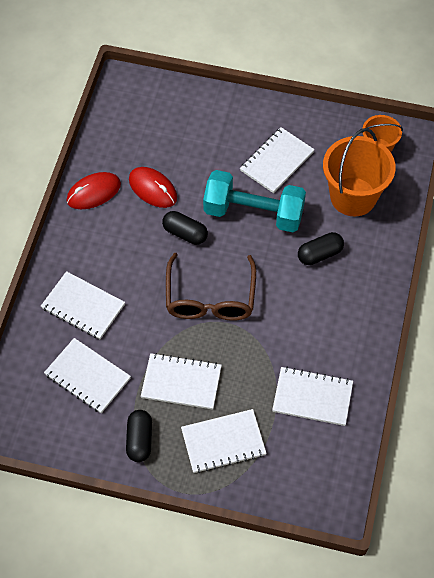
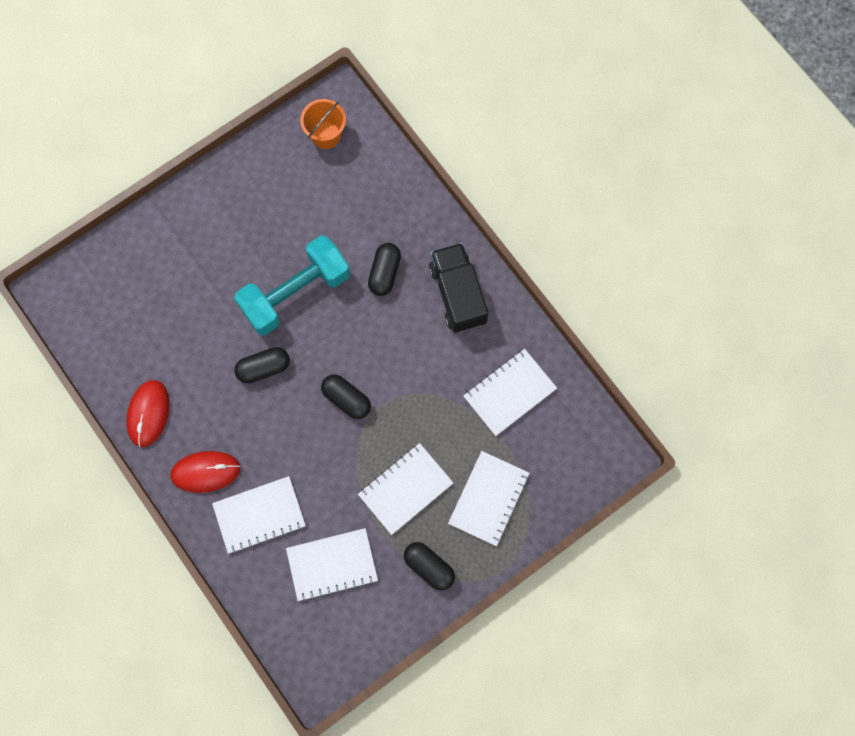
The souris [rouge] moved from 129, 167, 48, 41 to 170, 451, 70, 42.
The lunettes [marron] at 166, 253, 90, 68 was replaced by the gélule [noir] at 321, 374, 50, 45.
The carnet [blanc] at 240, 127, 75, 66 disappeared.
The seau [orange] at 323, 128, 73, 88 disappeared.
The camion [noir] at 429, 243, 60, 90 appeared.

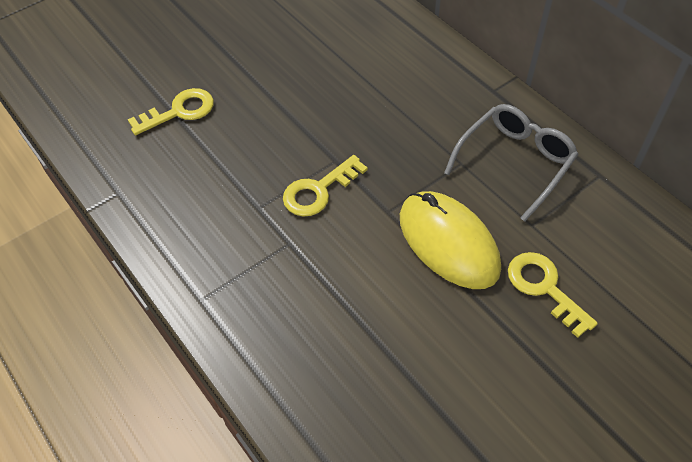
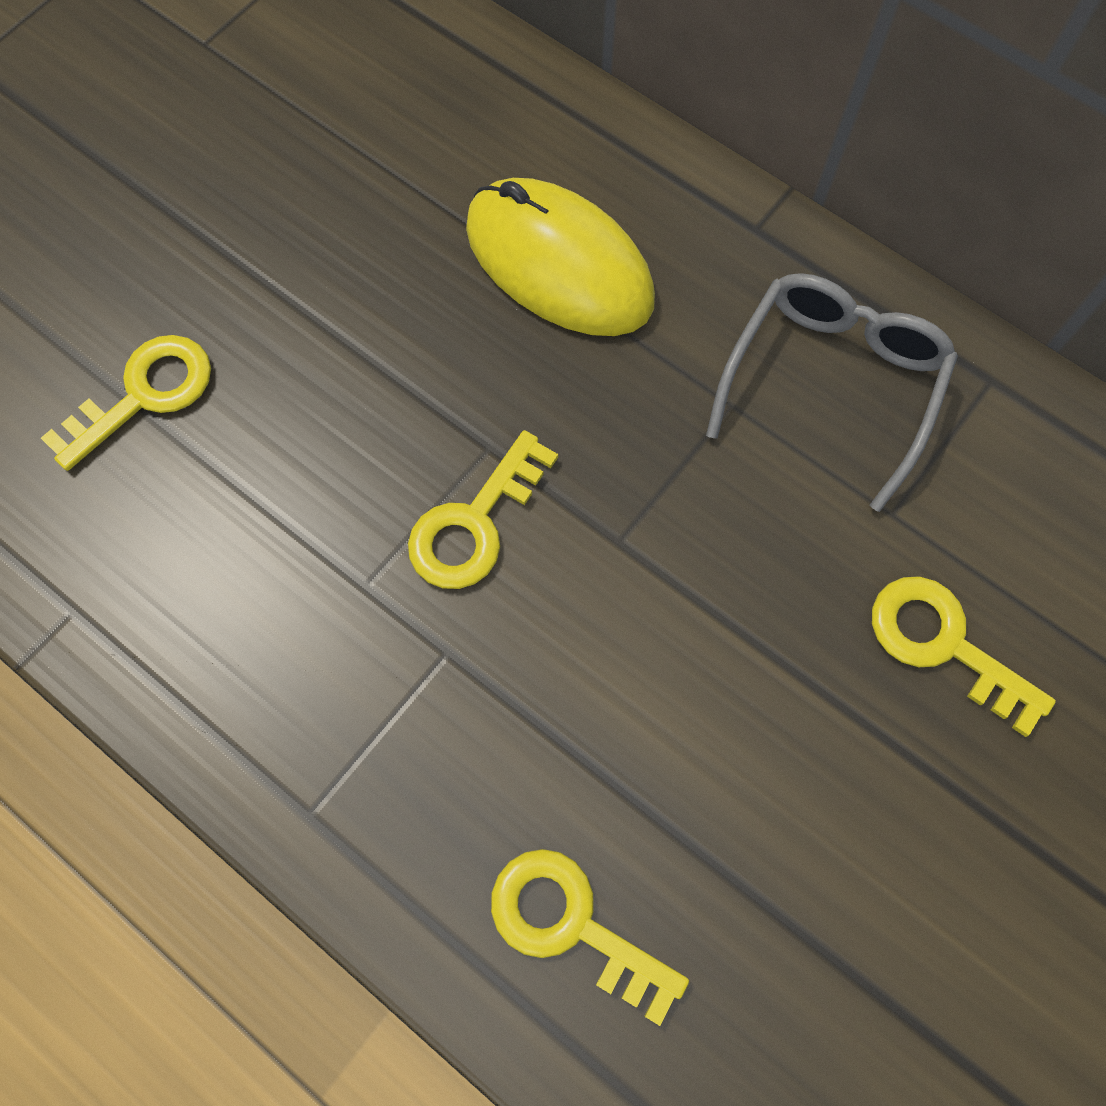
The souris [jaune] moved from 400, 191, 101, 98 to 466, 178, 189, 158.
The clé [jaune] at 491, 849, 198, 177 appeared.

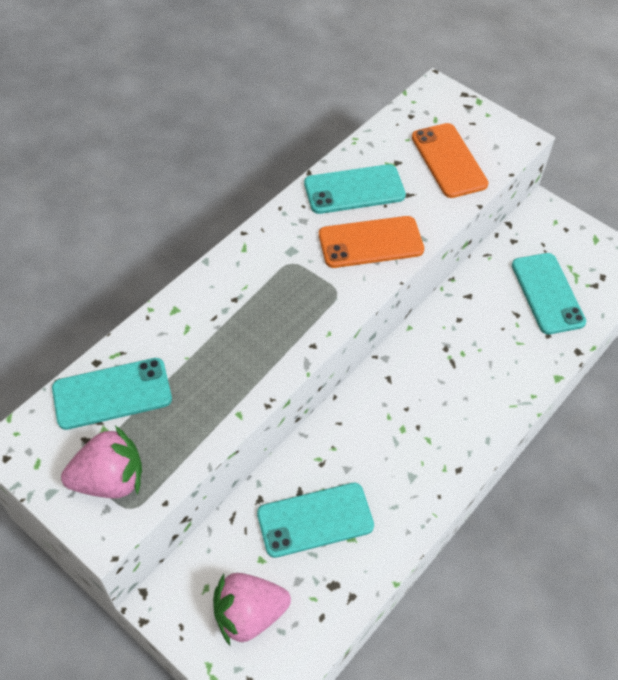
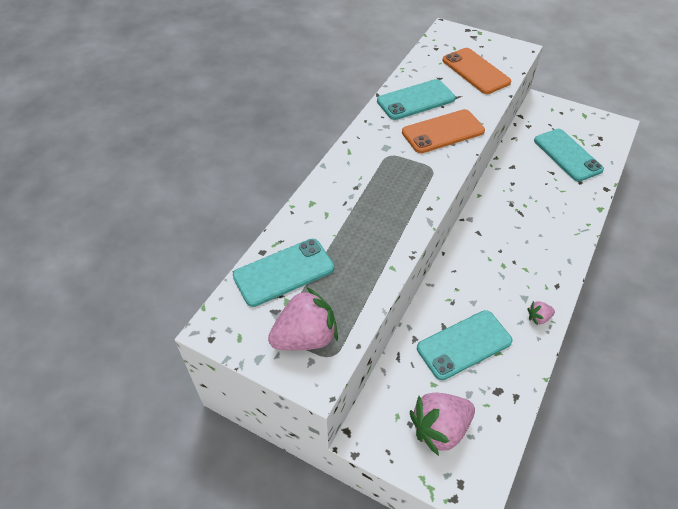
The fraise [rose] at 527, 301, 28, 25 appeared.

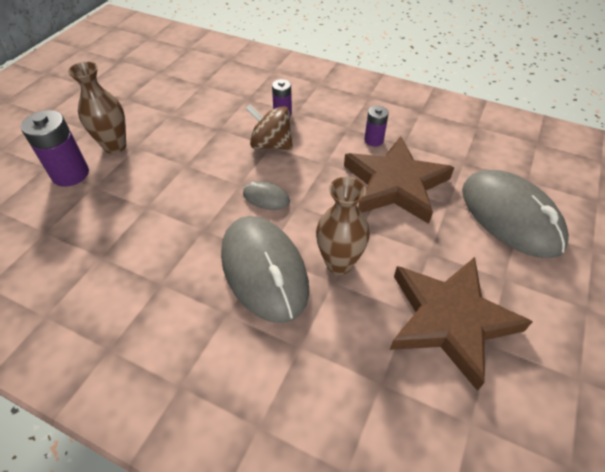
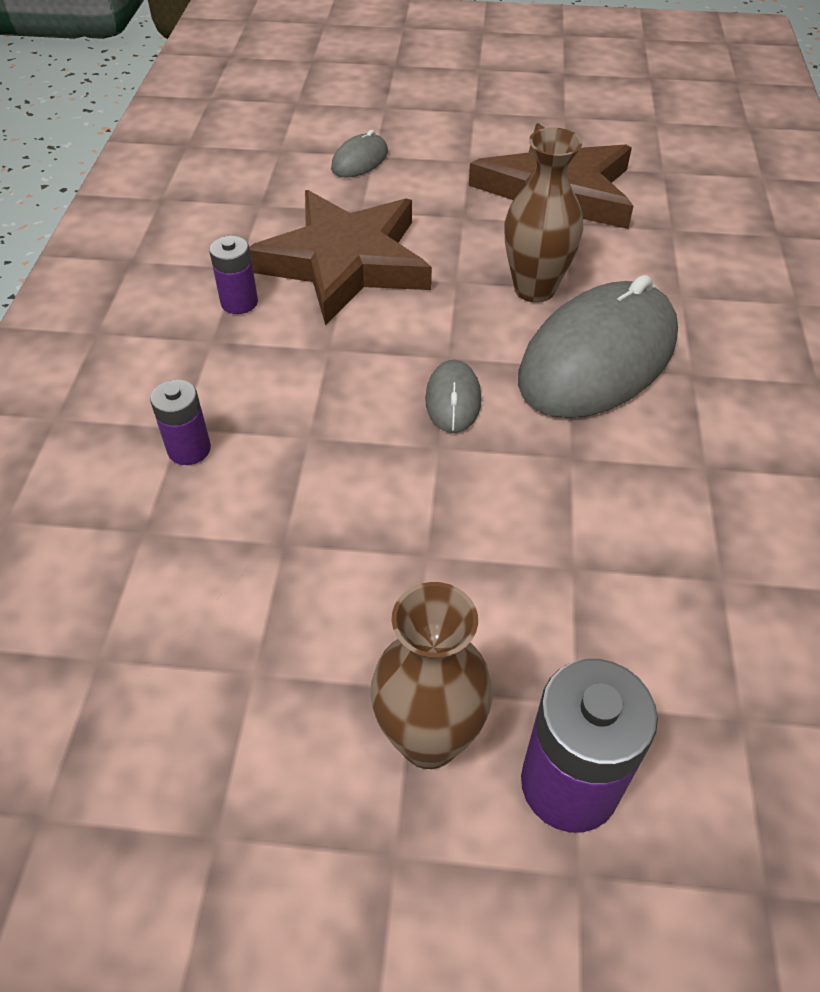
The toupie [marron] at 246, 104, 47, 46 disappeared.
The souris [gris] at 462, 170, 107, 88 changed to 0.44 times the size.

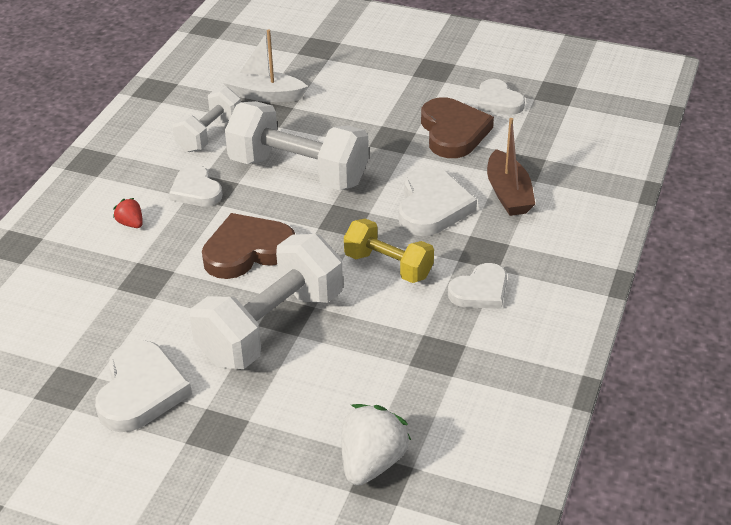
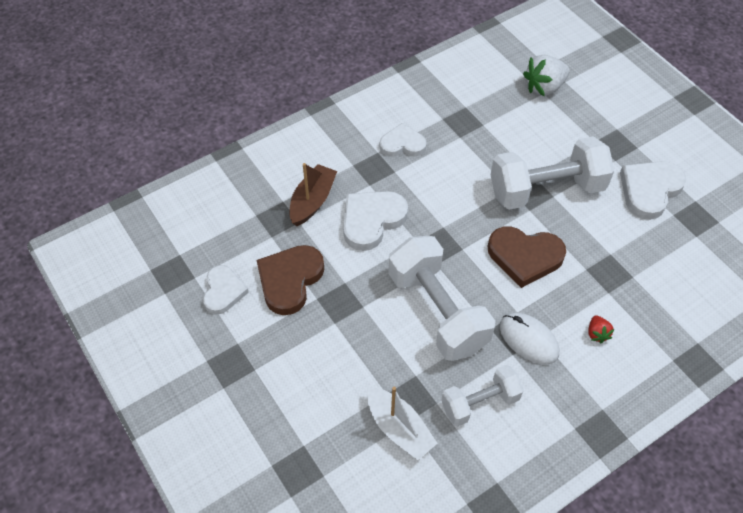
The cœur [blanc] at 169, 165, 54, 41 was replaced by the souris [blanc] at 500, 313, 59, 52.
The haltère [jaune] at 344, 218, 90, 65 disappeared.

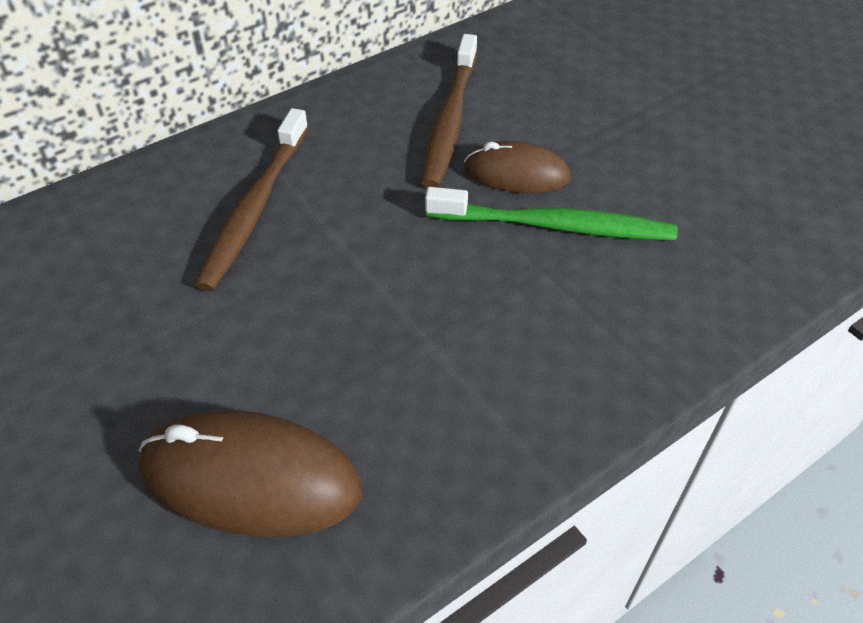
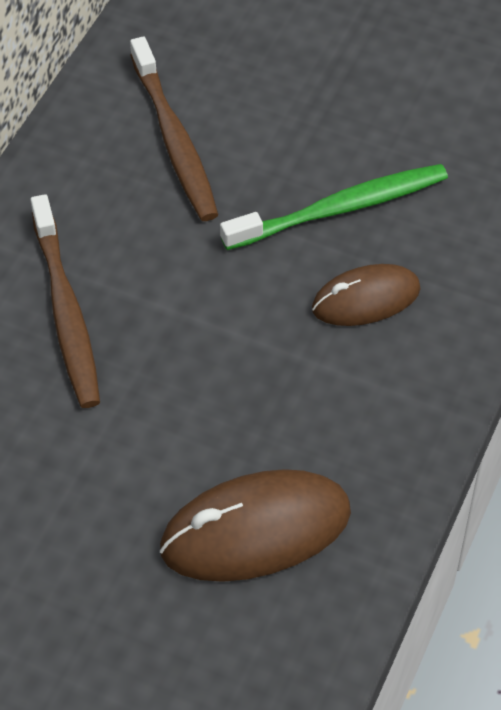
The souris [marron] moved from 464, 141, 107, 52 to 312, 264, 109, 62.

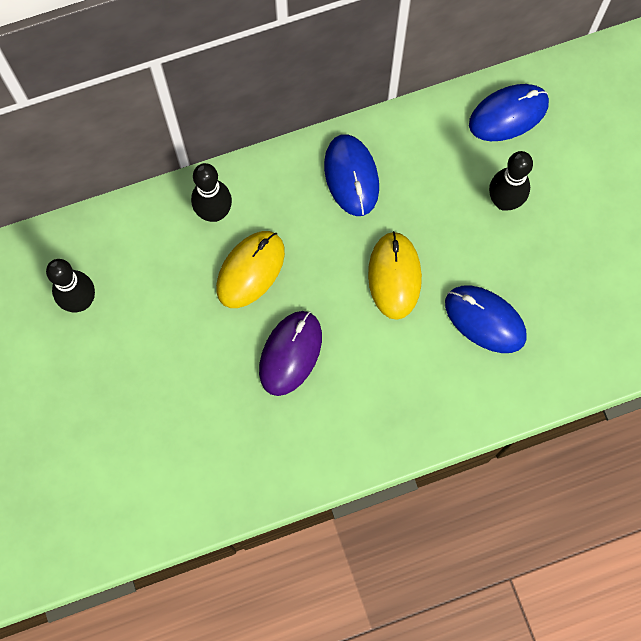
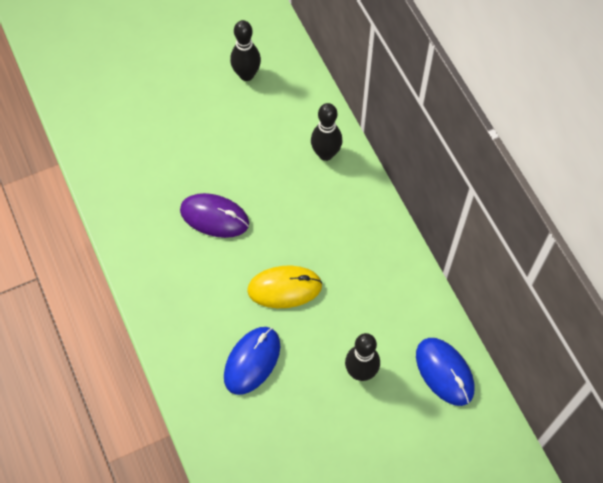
The souris [jaune] at 216, 231, 69, 77 disappeared.
The souris [bleu] at 324, 134, 55, 82 disappeared.

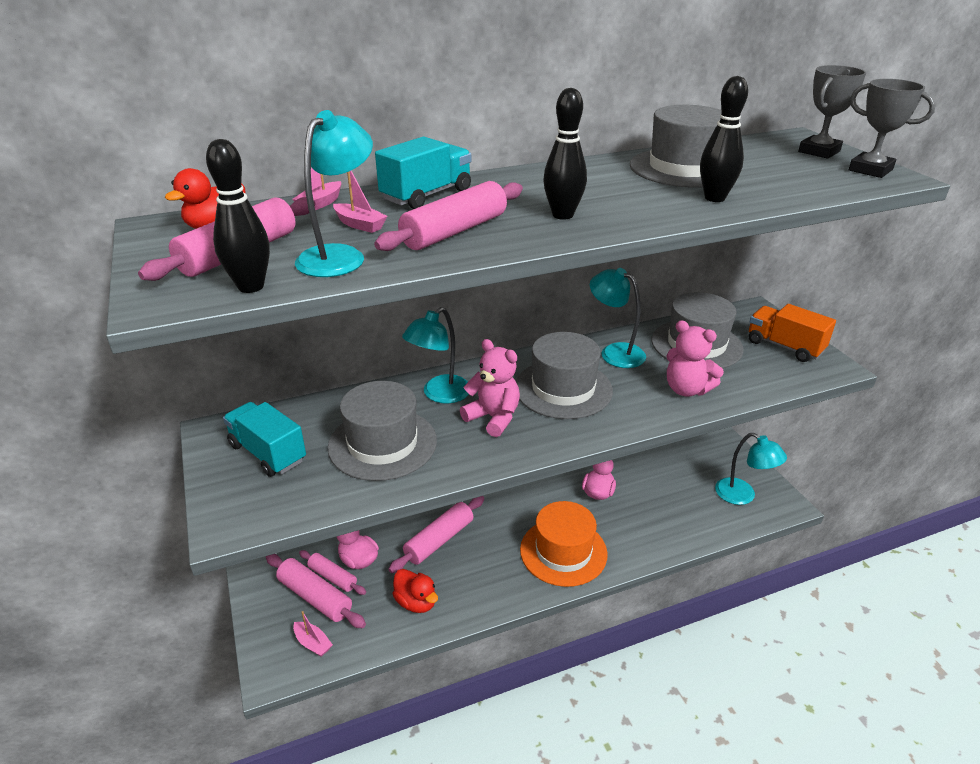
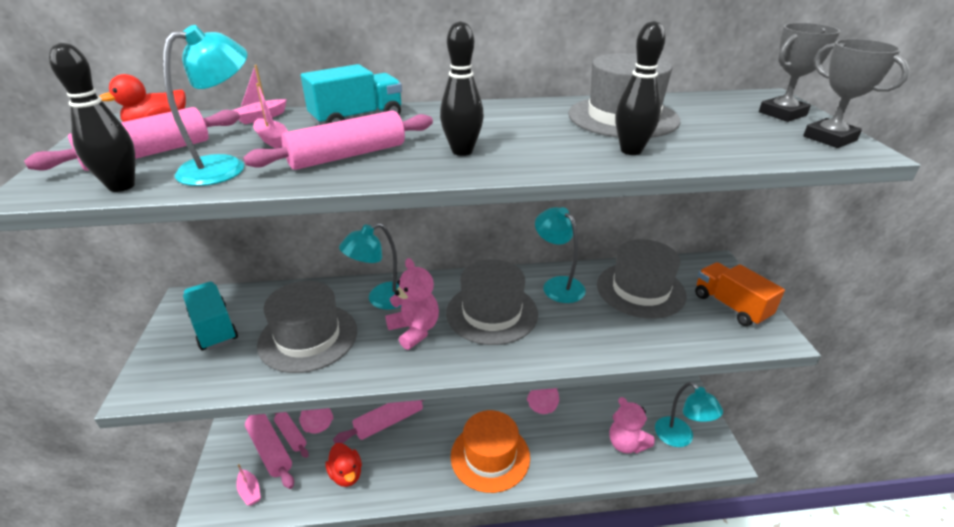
The ours en peluche [rose] moved from 666, 320, 58, 77 to 609, 397, 46, 57.

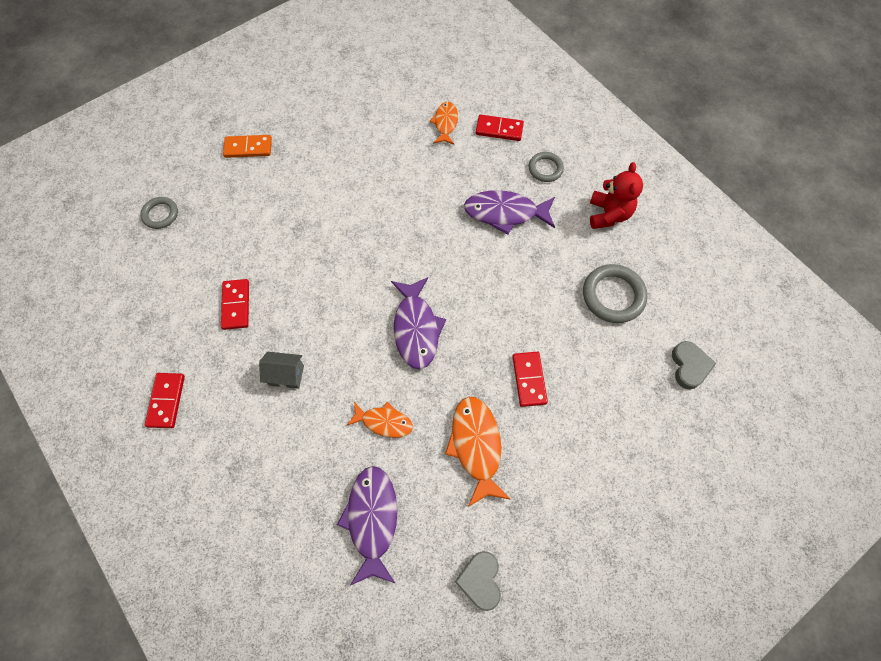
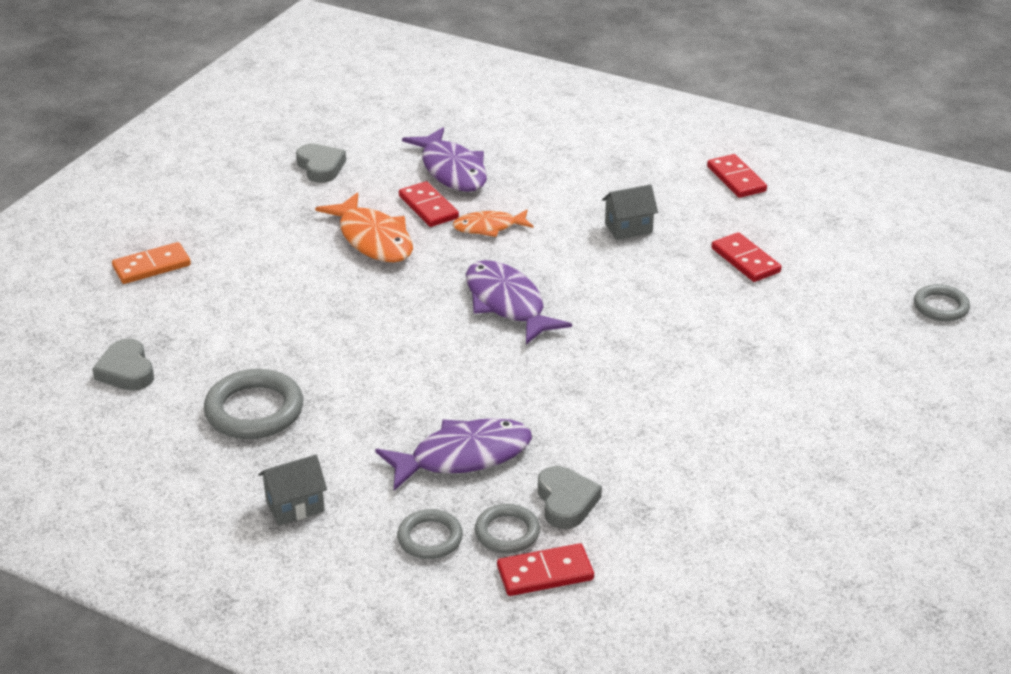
The domino [orange] moved from 223, 135, 49, 23 to 112, 242, 79, 42.
The poisson [orange] at 430, 101, 28, 44 disappeared.
The domino [rouge] moved from 513, 352, 35, 55 to 399, 181, 60, 46.
The ours en peluche [rouge] at 590, 162, 53, 67 was replaced by the maison [gris] at 258, 455, 69, 71.
The anneau [gris] at 475, 504, 65, 49 appeared.
The cœur [gris] at 538, 466, 64, 63 appeared.

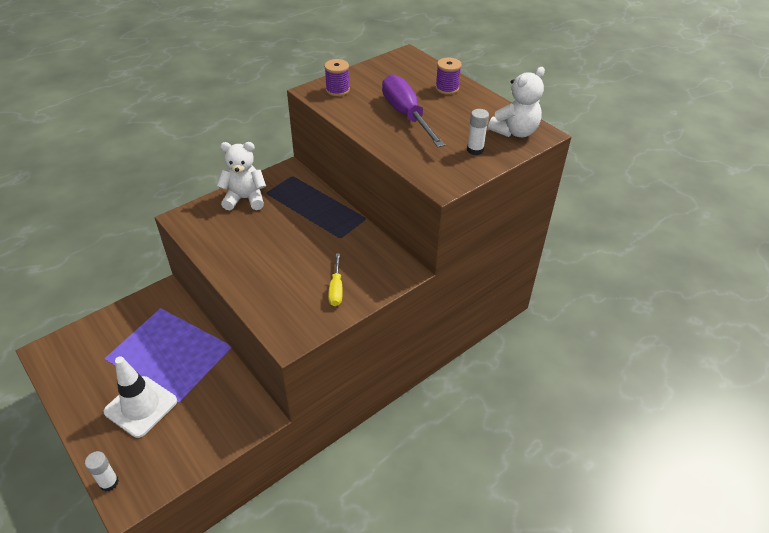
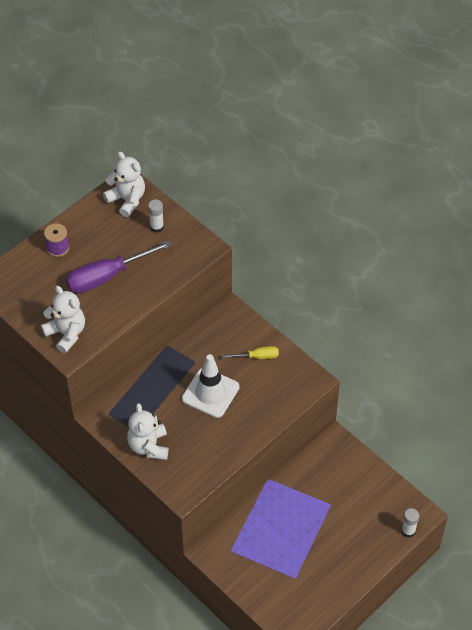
The cône de chantier [blanc] moved from 103, 356, 74, 82 to 182, 354, 58, 64.
The bobine [violet] at 324, 59, 26, 37 was replaced by the ours en peluche [blanc] at 41, 286, 44, 67.

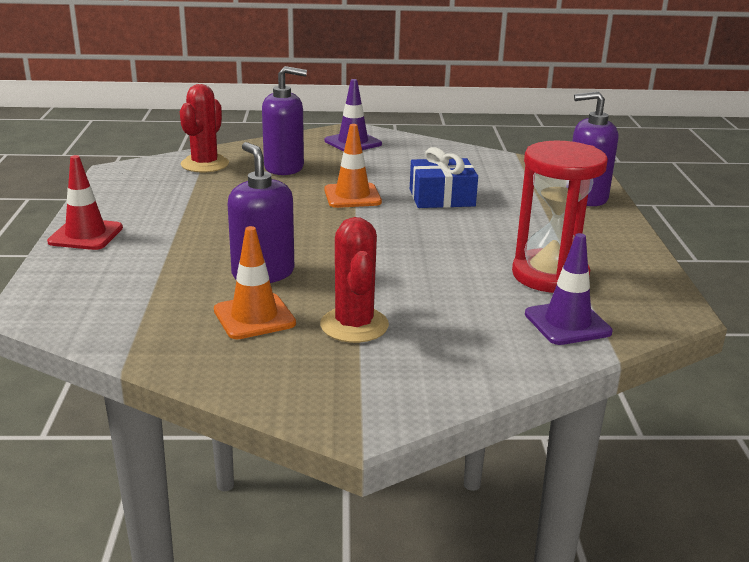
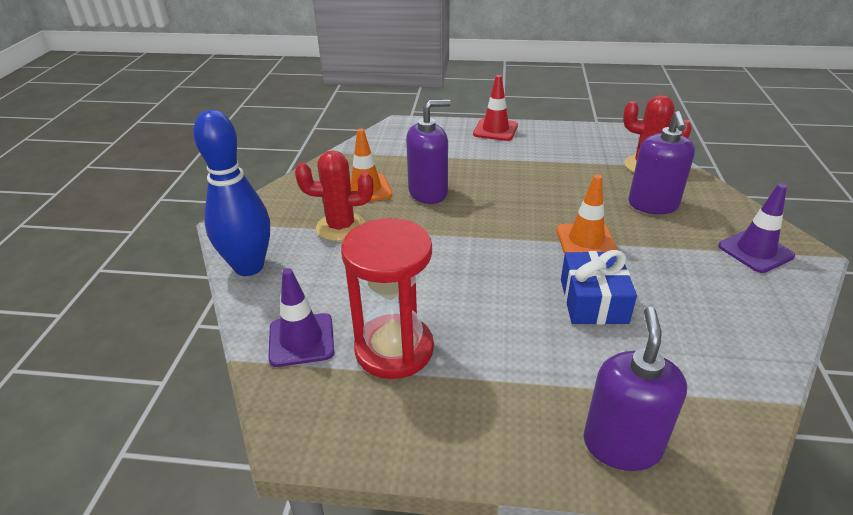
The quille [bleu] at 193, 110, 77, 166 appeared.

